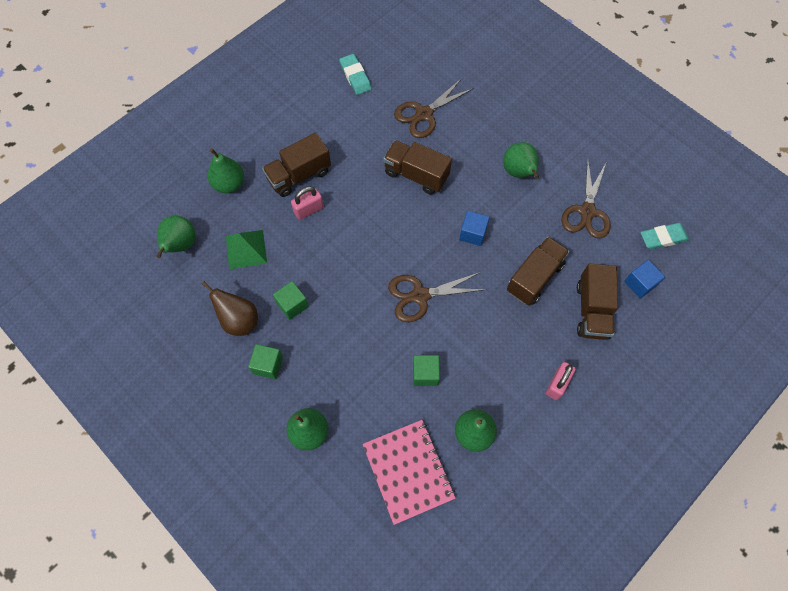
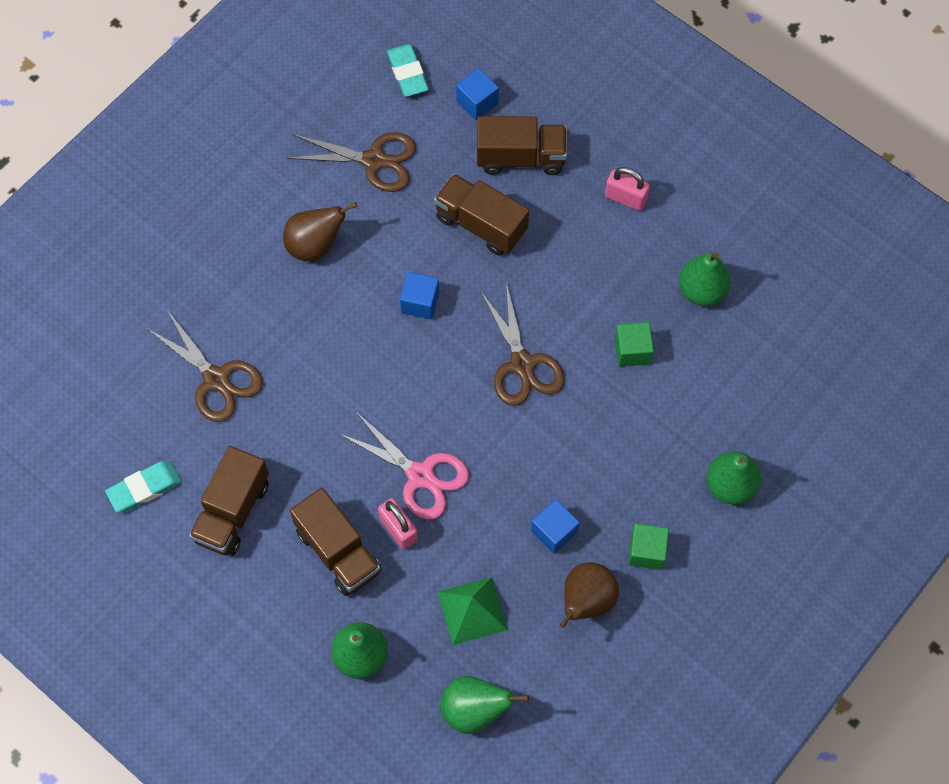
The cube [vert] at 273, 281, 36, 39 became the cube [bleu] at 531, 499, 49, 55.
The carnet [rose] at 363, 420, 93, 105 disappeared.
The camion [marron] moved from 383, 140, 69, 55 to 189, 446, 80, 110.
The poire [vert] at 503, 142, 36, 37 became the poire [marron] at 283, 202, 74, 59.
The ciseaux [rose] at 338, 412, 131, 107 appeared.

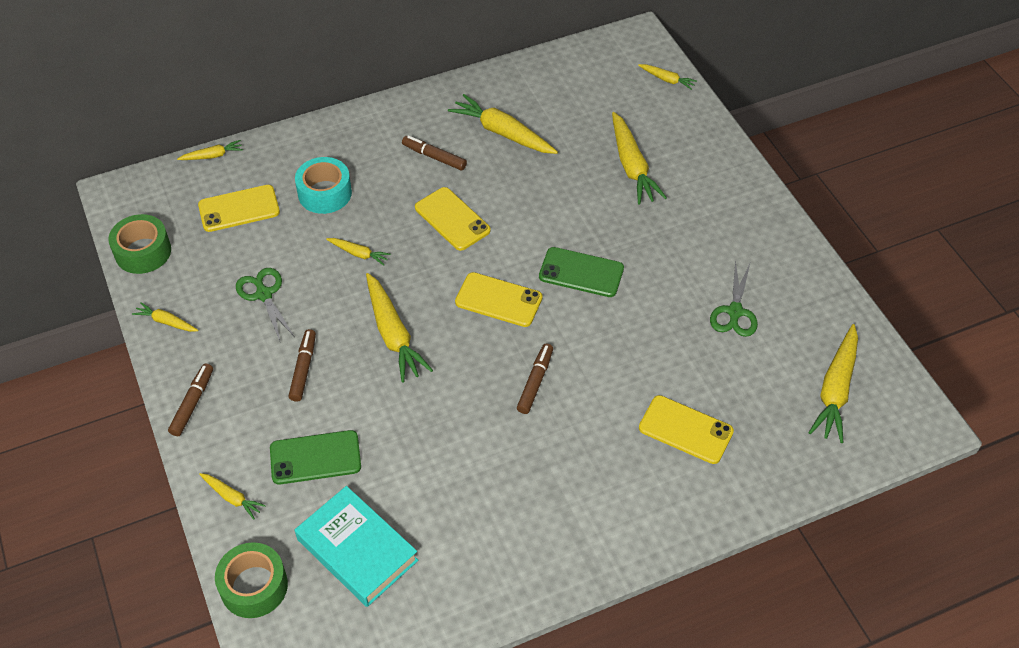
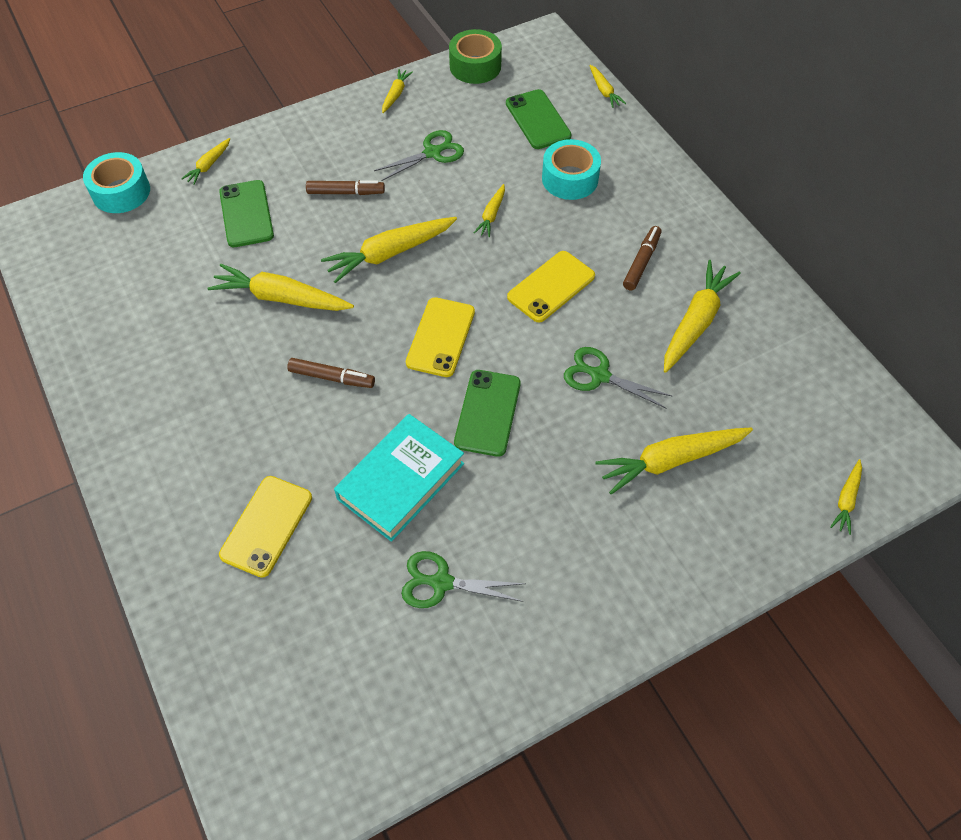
The feutre [marron] at 168, 363, 45, 73 disappeared.
The téléphone [jaune] at 198, 185, 82, 47 became the téléphone [vert] at 506, 89, 65, 60.
The ruban adhésif [vert] at 215, 542, 73, 76 became the ruban adhésif [turquoise] at 83, 152, 67, 61.
The livre [turquoise] moved from 295, 486, 123, 121 to 334, 414, 130, 128.
The carotte [jaune] moved from 808, 324, 50, 119 to 208, 264, 146, 47.
The ciseaux [vert] at 564, 347, 108, 62 appeared.

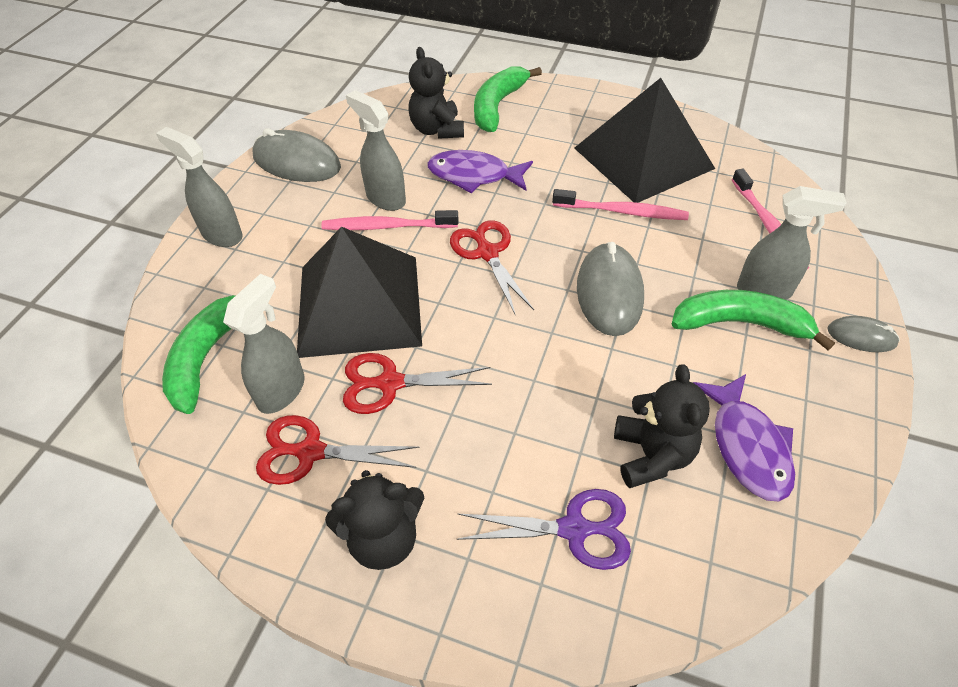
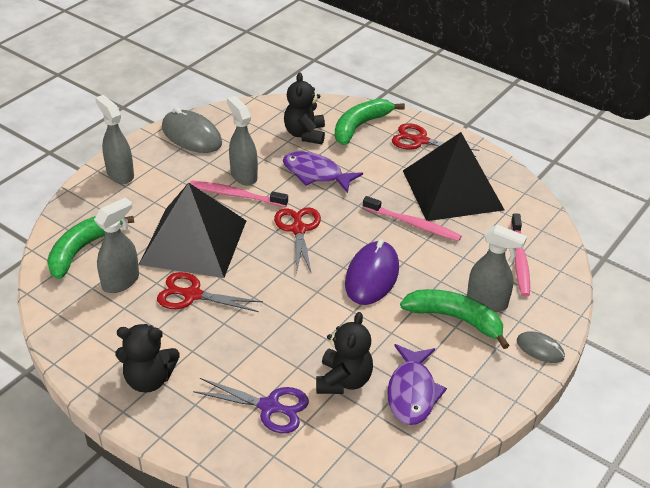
The ciseaux [rouge] moved from 256, 415, 164, 70 to 392, 123, 88, 34.
The souris [gris] at 577, 242, 67, 94 became the souris [violet] at 345, 239, 54, 66.

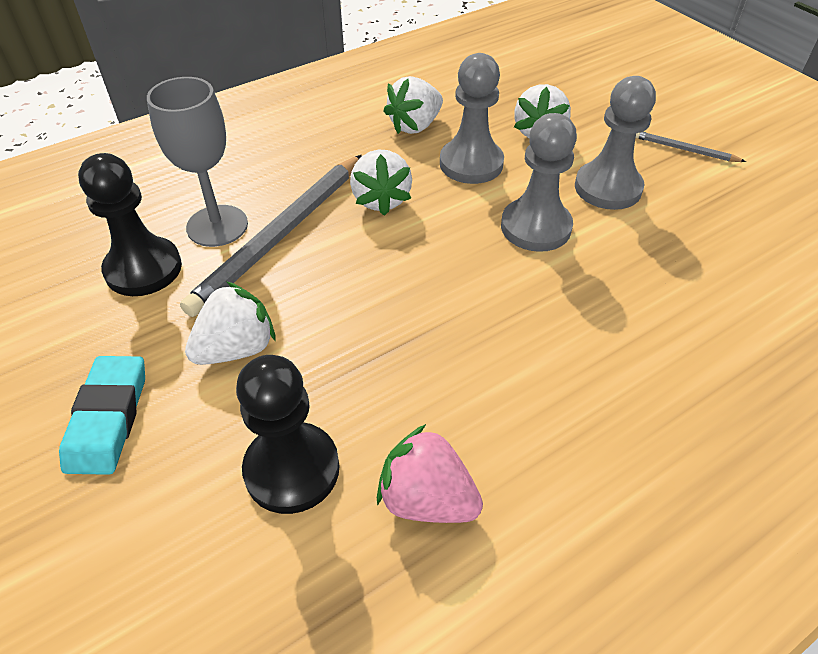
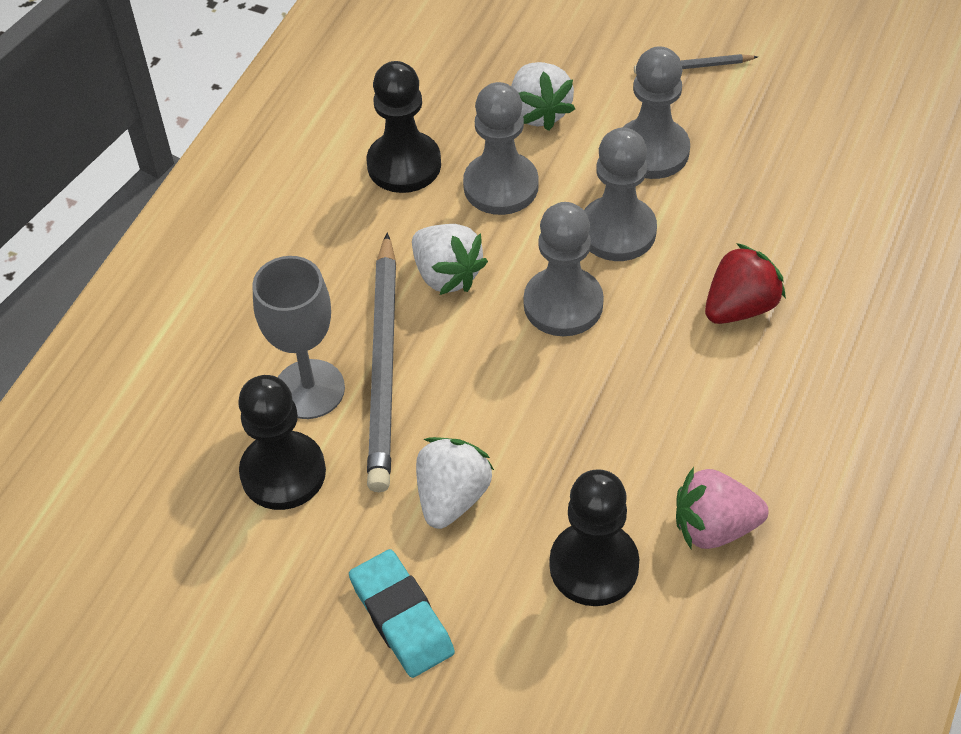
The fraise [blanc] at 383, 76, 60, 58 was replaced by the pion [noir] at 367, 61, 74, 132.
The pion [gris] at 524, 202, 80, 134 appeared.
The fraise [rouge] at 705, 243, 81, 81 appeared.

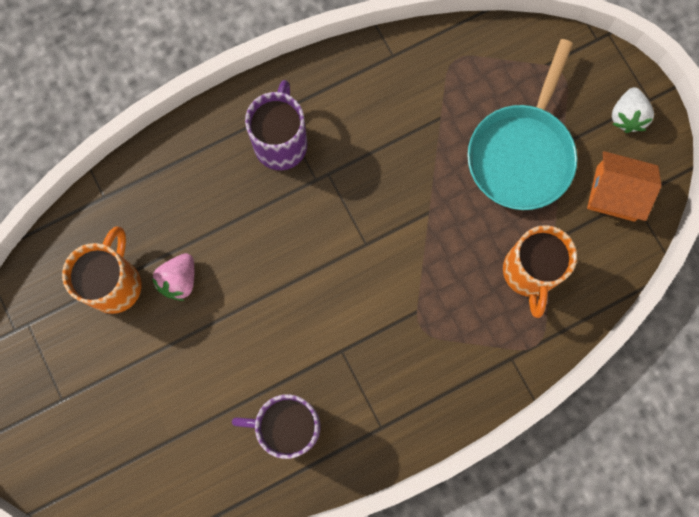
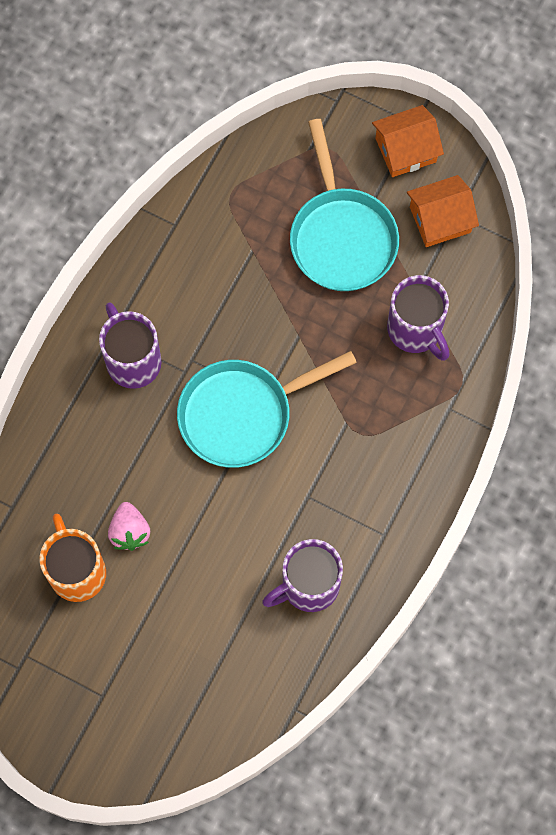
The tasse [orange] at 503, 225, 74, 93 became the tasse [violet] at 387, 275, 62, 86.
The fraise [blanc] at 612, 87, 42, 46 was replaced by the maison [orange] at 372, 105, 72, 72.
The poêle [turquoise] at 177, 351, 180, 117 appeared.

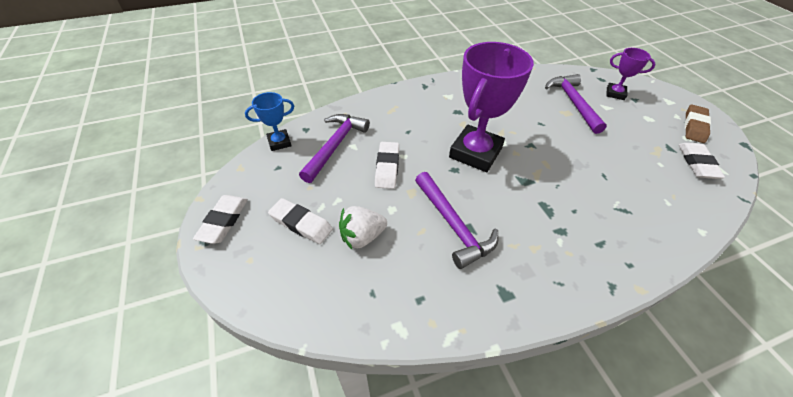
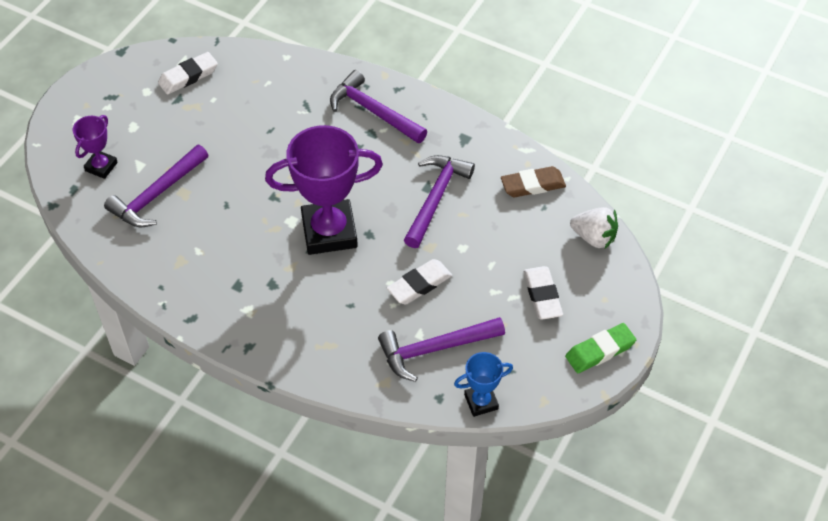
The gomme [blanc] at 193, 195, 55, 49 became the gomme [vert] at 565, 323, 71, 50.
The trophée [bleu] at 245, 92, 49, 59 turned 45 degrees counterclockwise.
The fraise [blanc] moved from 339, 206, 48, 43 to 570, 207, 48, 43.
The trophée [violet] at 606, 48, 50, 52 turned 45 degrees clockwise.
The gomme [marron] moved from 685, 105, 26, 38 to 501, 166, 65, 31.
The marteau [violet] at 330, 70, 97, 73 appeared.

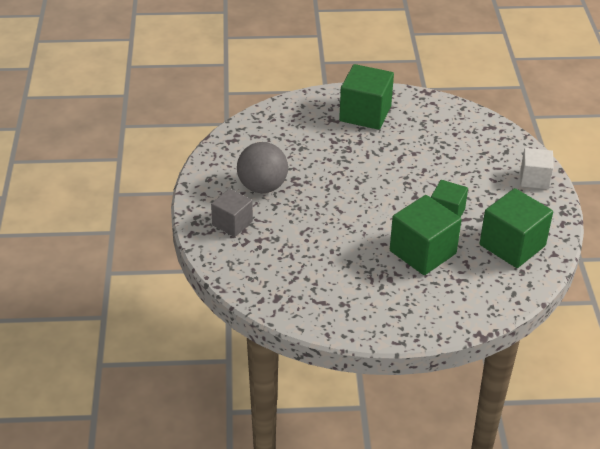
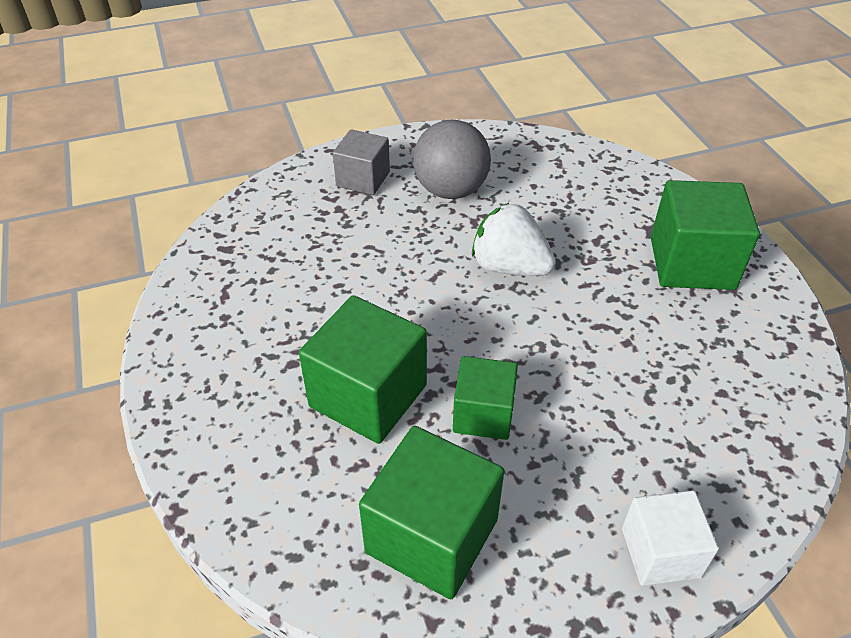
The fraise [blanc] at 472, 203, 84, 73 appeared.

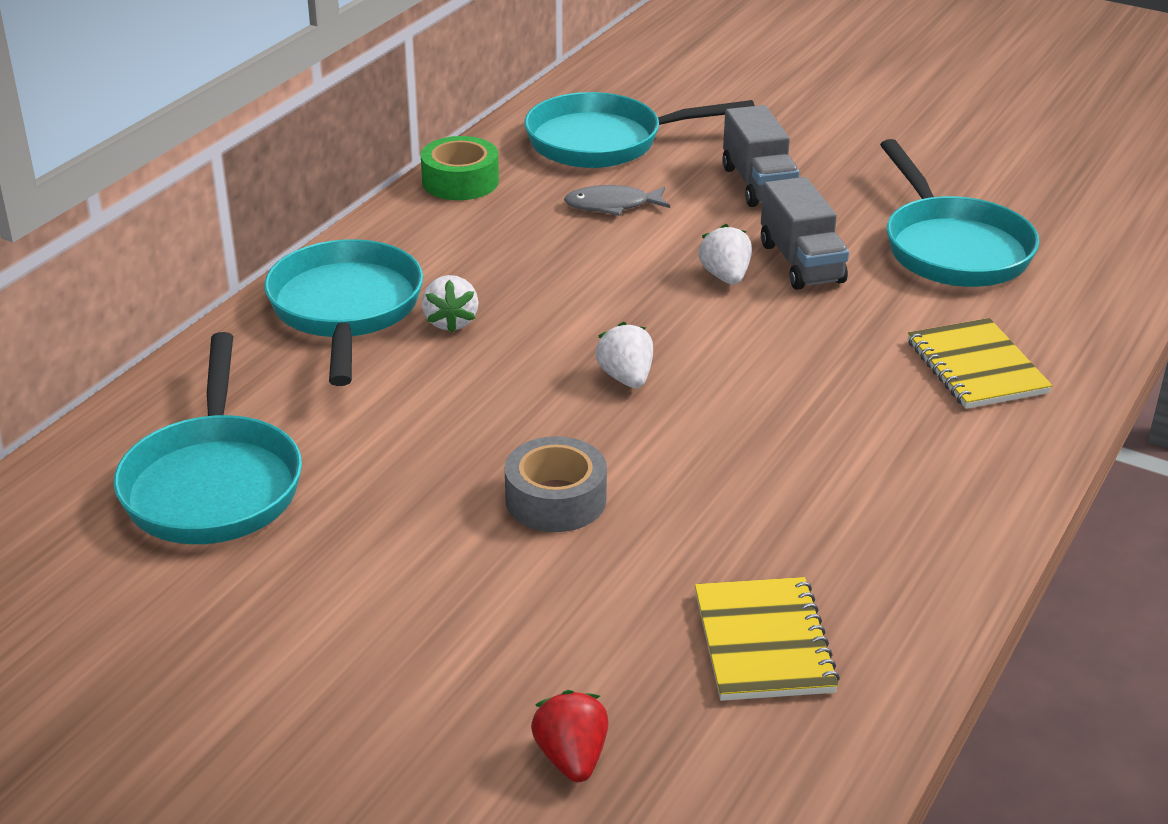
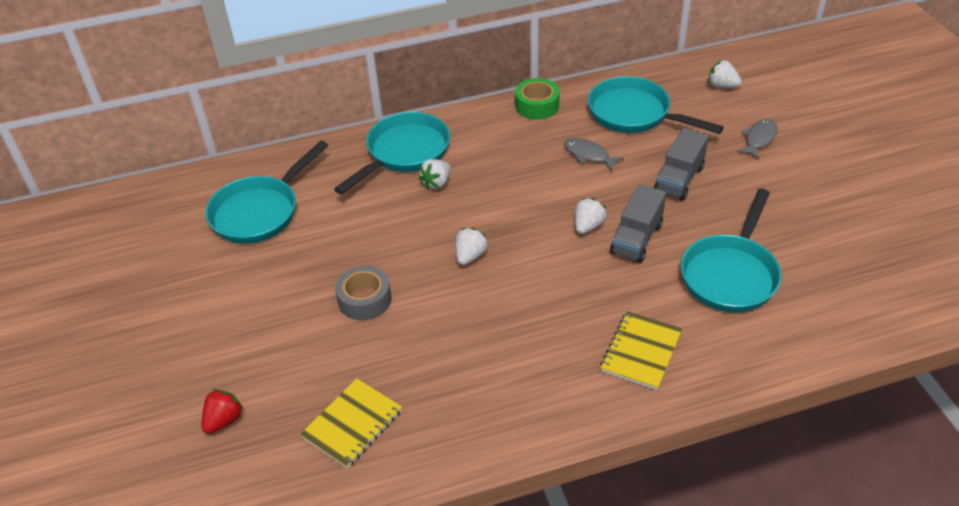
The fraise [blanc] at 709, 60, 33, 28 appeared.
The poisson [gris] at 737, 119, 40, 40 appeared.

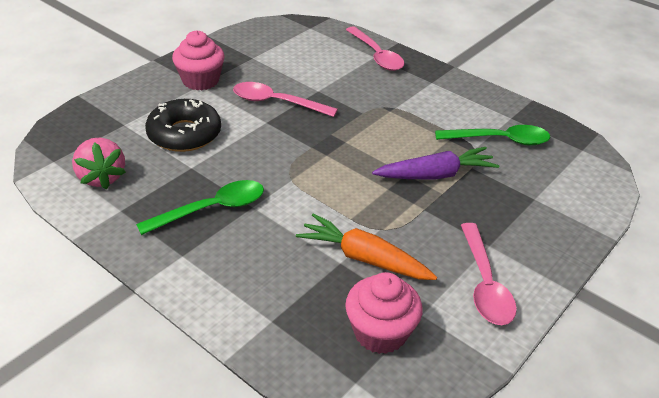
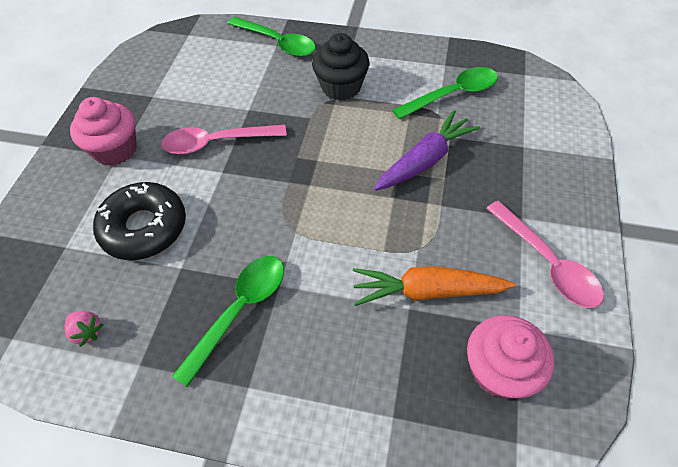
The fraise [rose] at 72, 138, 54, 51 changed to 0.54 times the size.
The cuillère [rose] at 346, 26, 58, 45 became the cuillère [vert] at 228, 17, 88, 40.
The muffin [noir] at 312, 33, 58, 67 appeared.

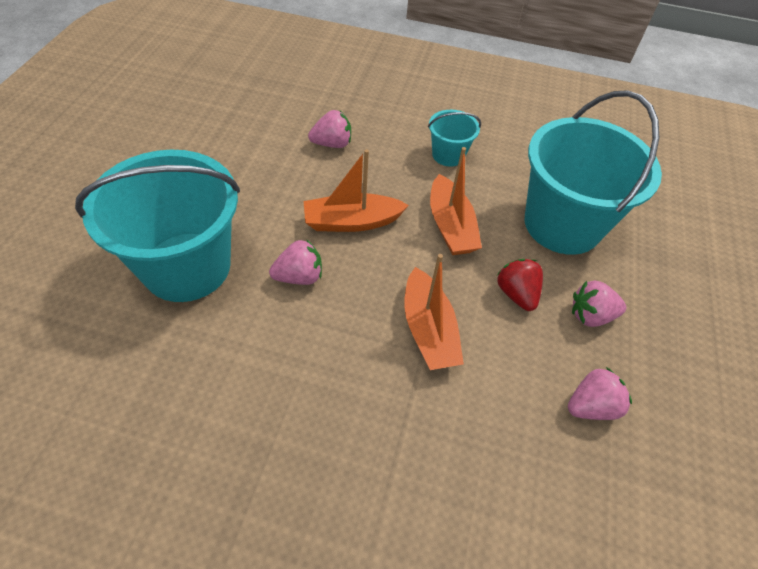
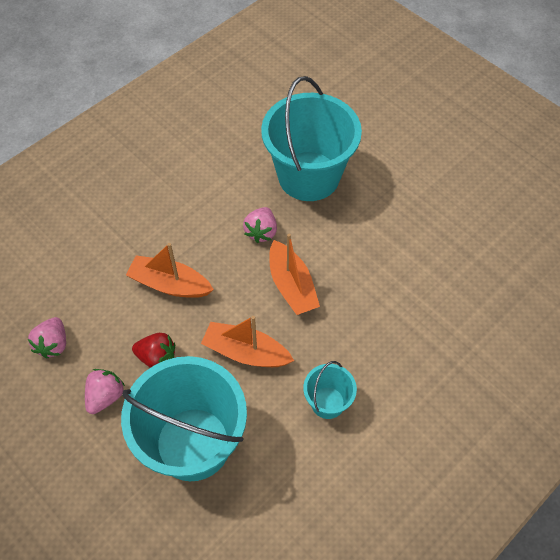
The bateau [orange] at 304, 149, 105, 83 turned 135 degrees clockwise.
The fraise [rose] at 308, 110, 43, 38 disappeared.

